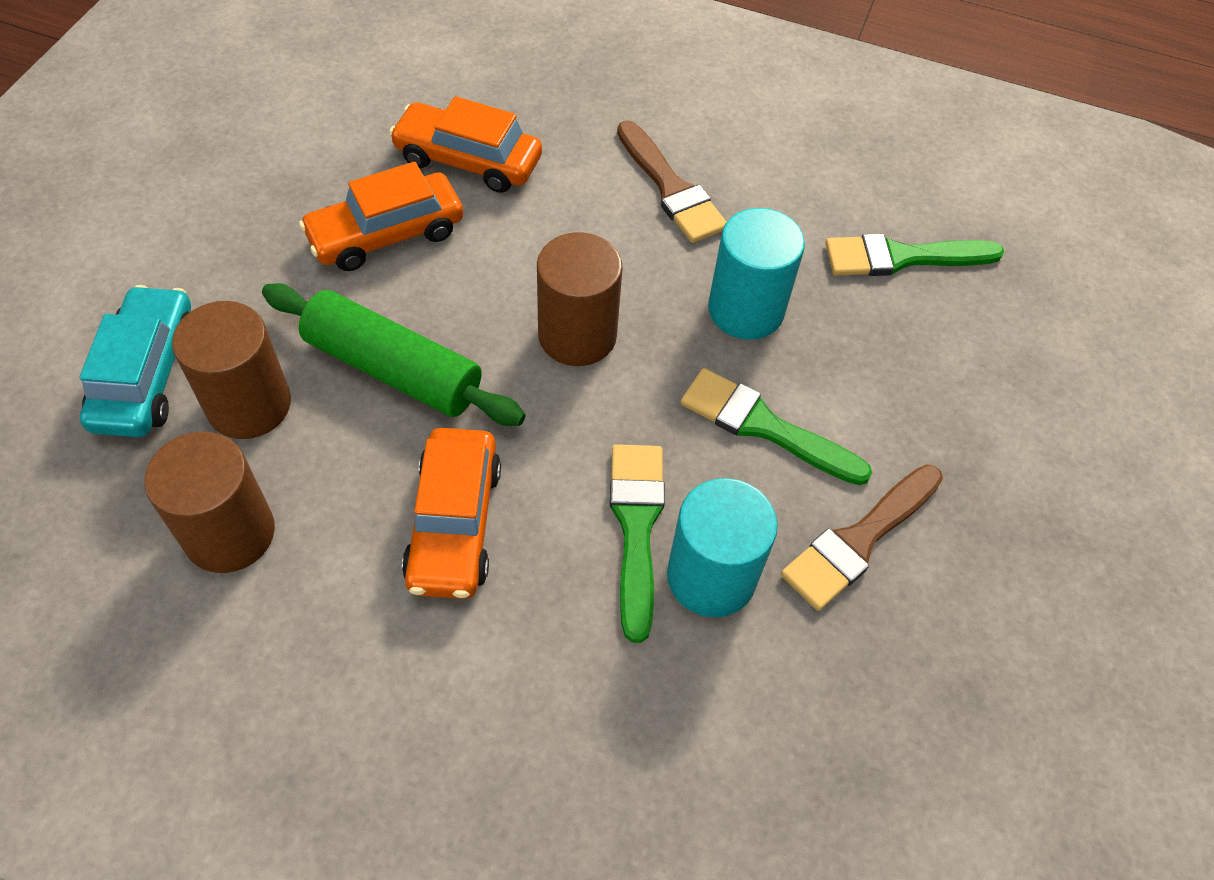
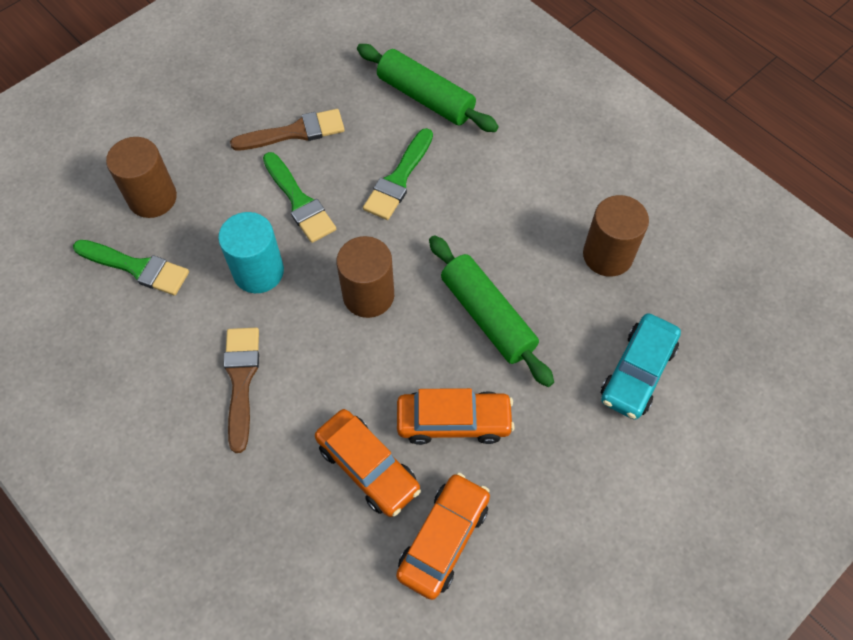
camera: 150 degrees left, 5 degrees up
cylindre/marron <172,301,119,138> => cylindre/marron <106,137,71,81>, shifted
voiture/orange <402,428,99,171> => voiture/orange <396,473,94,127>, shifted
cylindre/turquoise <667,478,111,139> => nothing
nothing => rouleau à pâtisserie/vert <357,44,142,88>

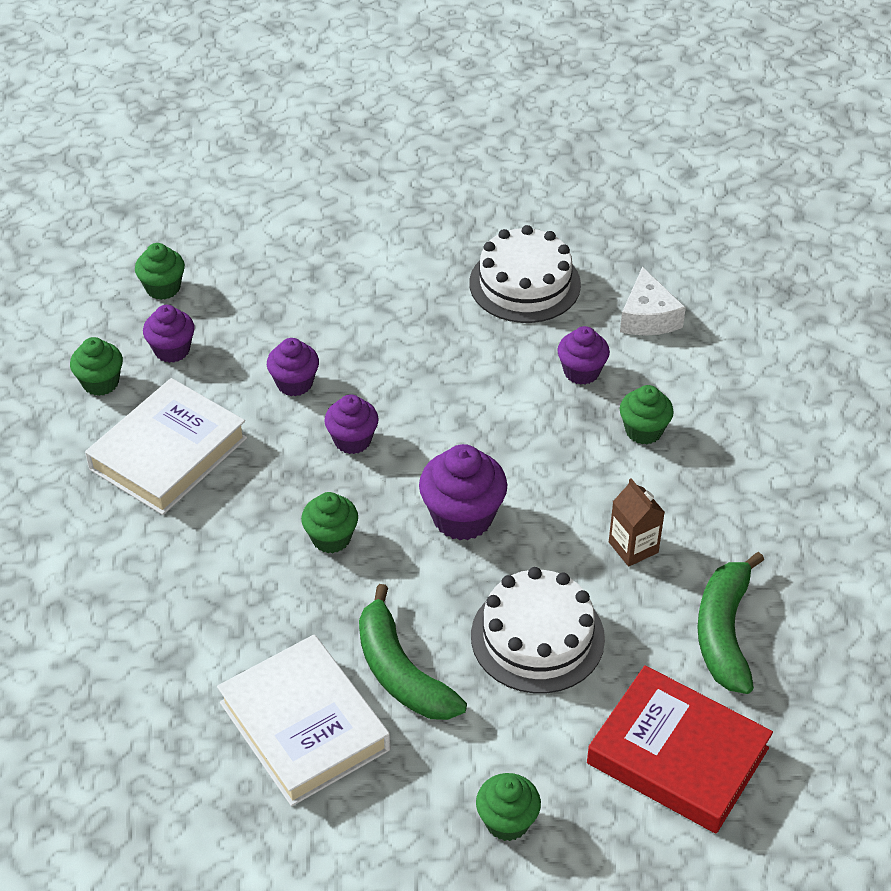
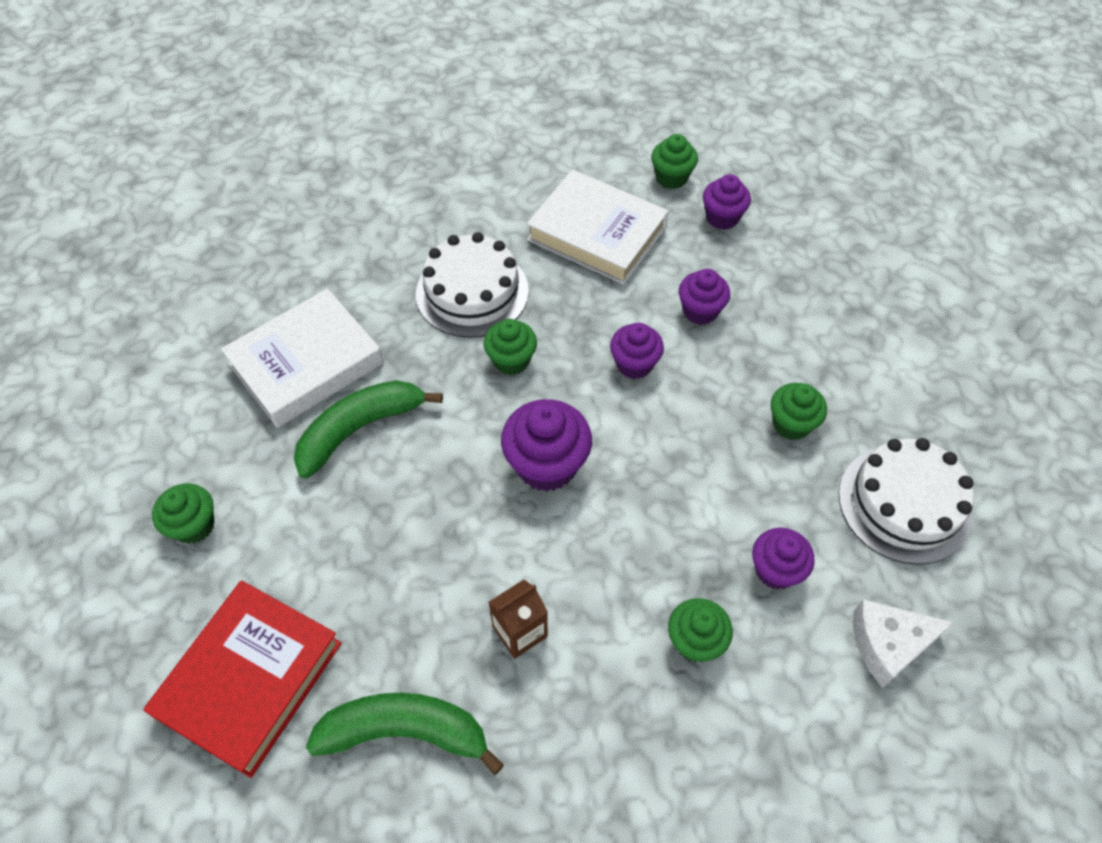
camera: 85 degrees right, 10 degrees up
muffin/vert <135,243,50,57> => muffin/vert <771,383,56,57>, shifted
gâteau/blanc <471,567,134,126> => gâteau/blanc <416,232,113,106>, shifted

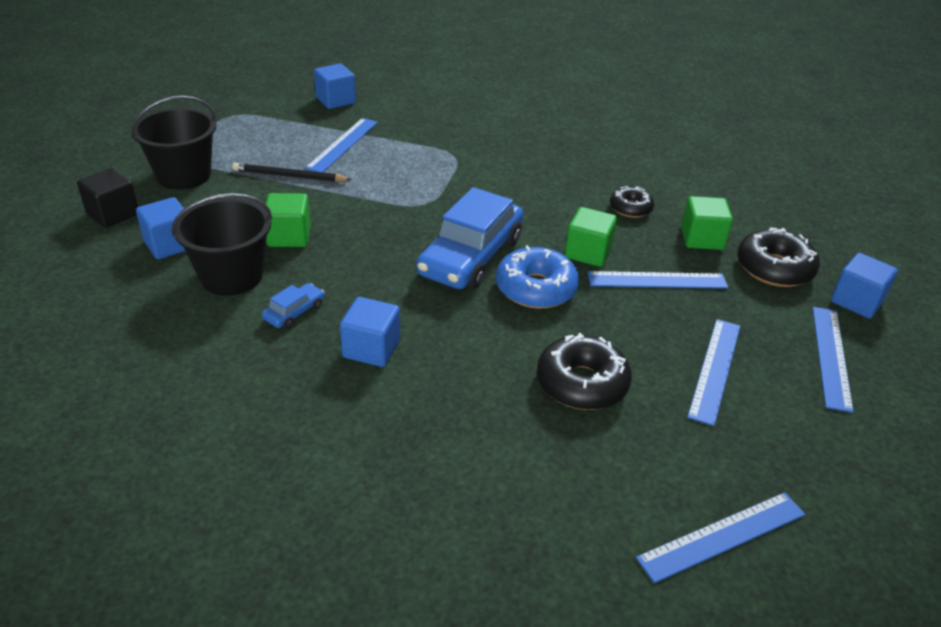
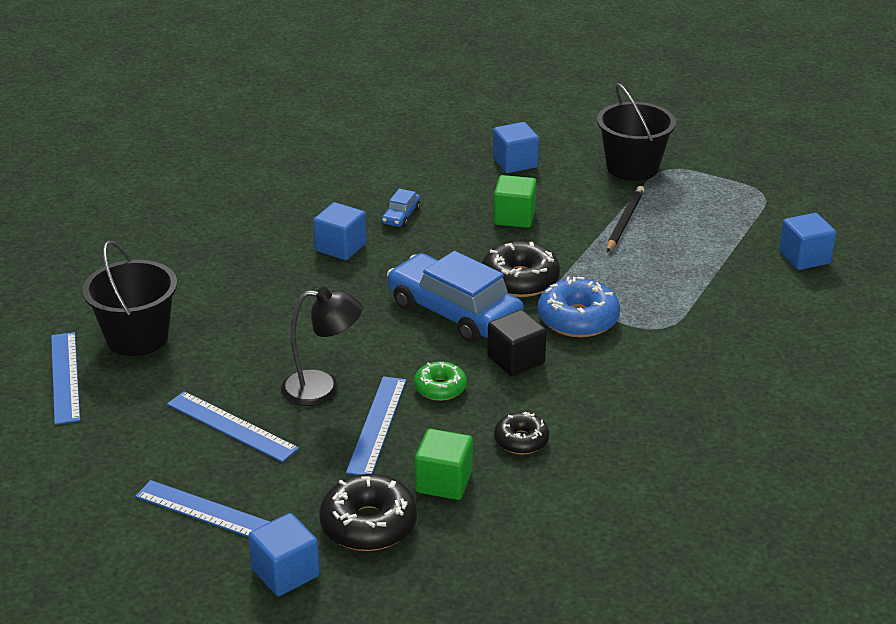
camera: 105 degrees right, 5 degrees down
cube/noir <77,168,61,60> => cube/noir <487,310,60,66>, shifted
seau/noir <172,193,100,103> => seau/noir <82,241,95,115>, shifted
voiture/bleu <262,283,63,46> => voiture/bleu <382,189,38,38>, 60 degrees clockwise
règle/bleu <305,118,73,55> => nothing
beignet/bleu <496,245,83,64> => beignet/bleu <538,276,82,61>, shifted
beignet/noir <537,333,95,77> => beignet/noir <482,241,78,56>, shifted
cube/vert <565,207,52,60> => beignet/vert <414,361,53,40>
nothing => lampe/noir <281,287,82,119>

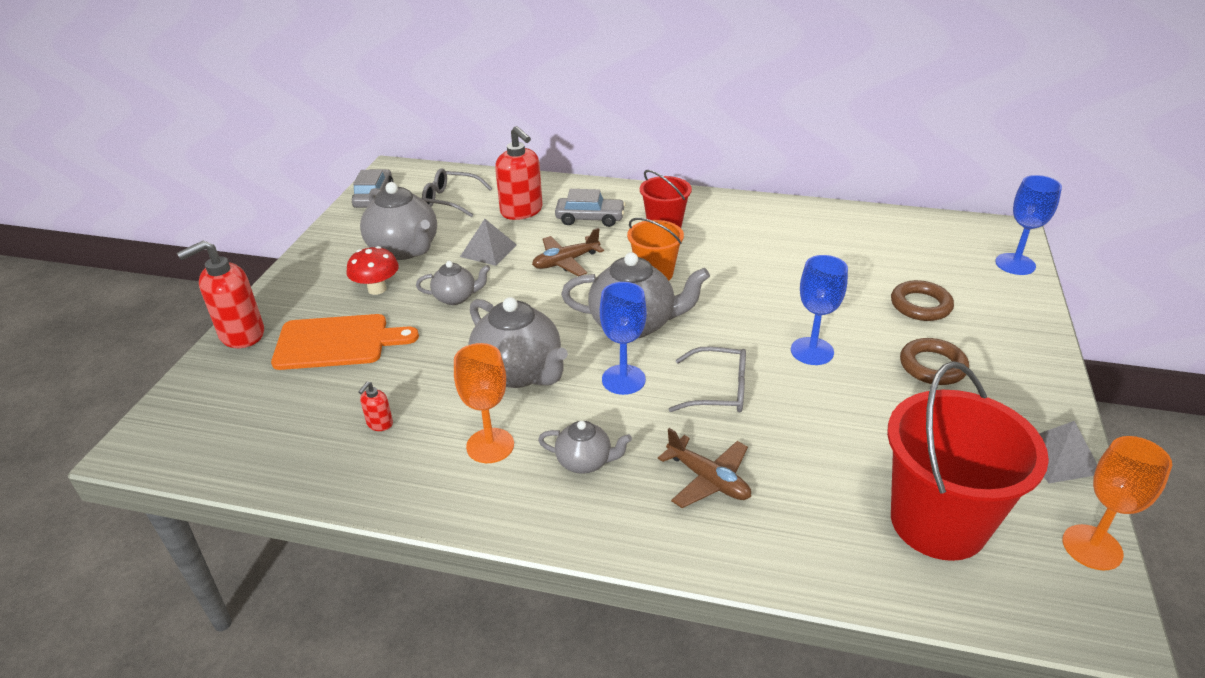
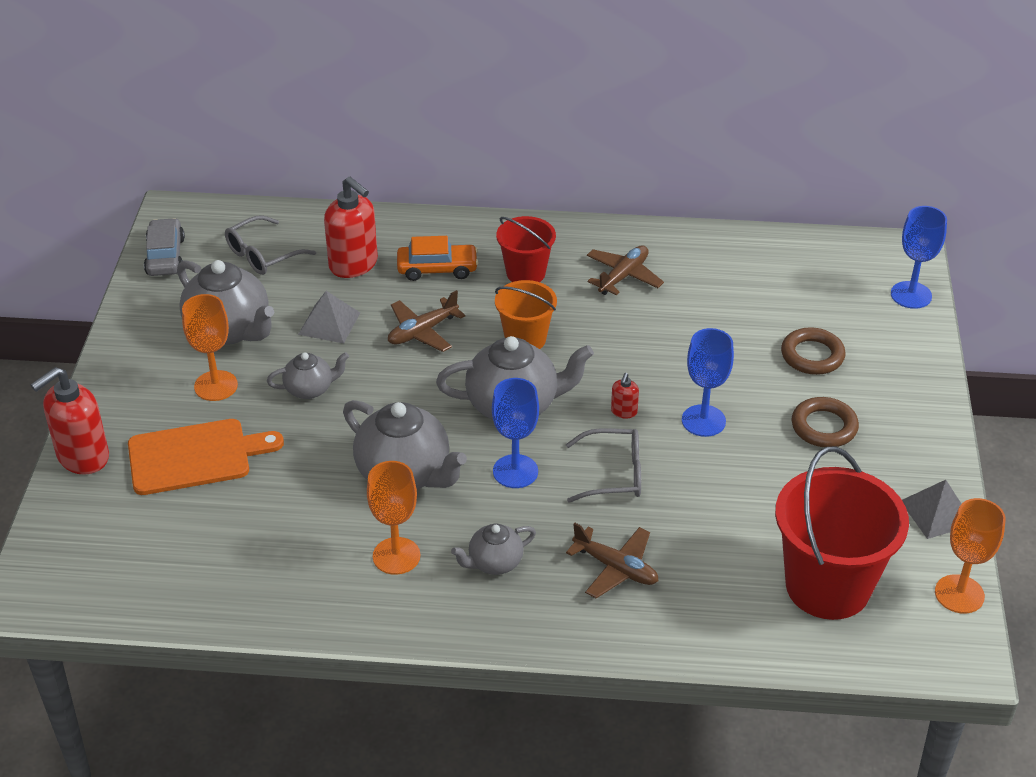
camera: 10 degrees left, 5 degrees up
champignon/rouge <346,246,53,49> => verre à pied/orange <182,294,56,107>
distributeur de savon/rouge <358,382,35,49> => distributeur de savon/rouge <611,373,28,46>, shifted
lunettes/gris <422,168,70,49> => lunettes/gris <225,216,91,59>, 45 degrees counterclockwise
théière/gris <538,421,94,53> => théière/gris <451,524,85,51>, 150 degrees clockwise
voiture/gris <555,189,71,38> => voiture/orange <397,236,82,45>
nothing => avion/marron <587,245,77,50>

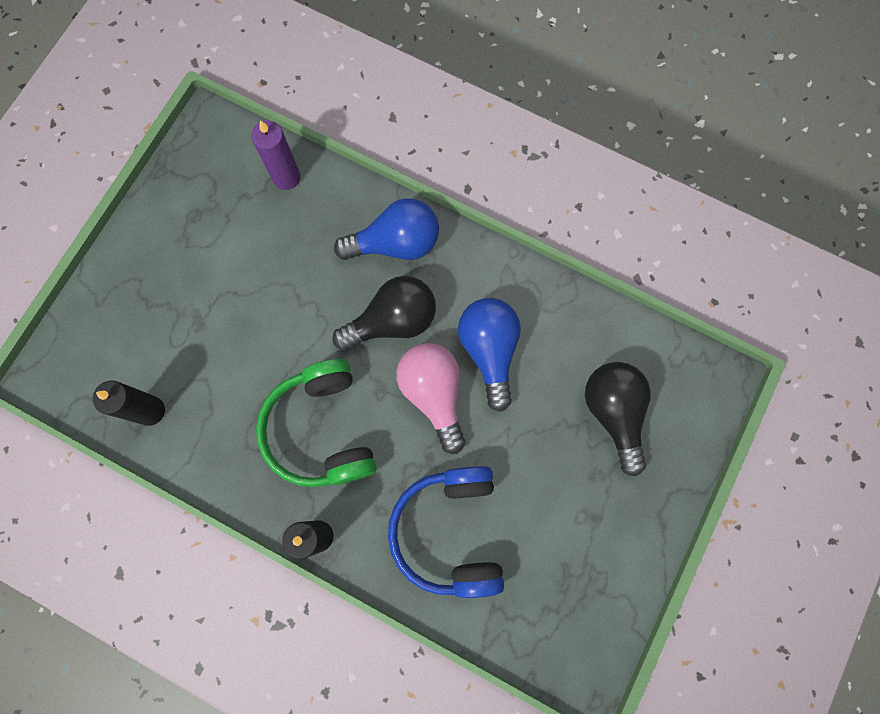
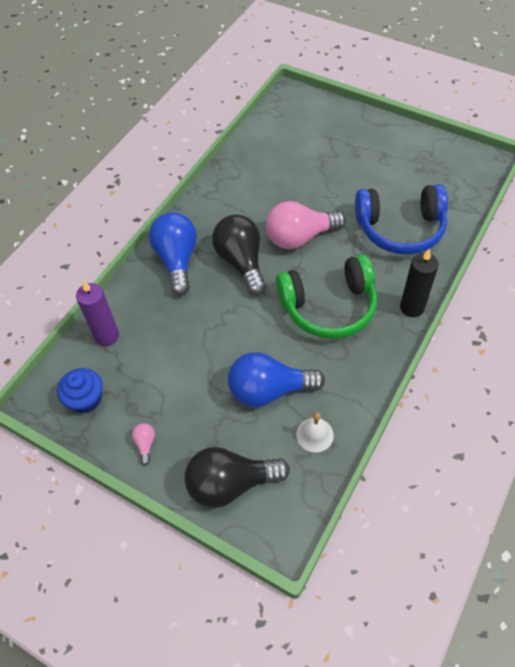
camera: 85 degrees left, 20 degrees down
bougie/noir <93,380,72,46> => cloche/blanc <296,412,38,40>
ampoule/bleu <458,298,63,114> => ampoule/bleu <228,352,97,55>, shifted
ampoule/noir <585,362,66,114> => ampoule/noir <184,447,106,61>, shifted
nothing => muffin/bleu <57,368,46,45>
nothing => ampoule/rose <132,423,23,43>

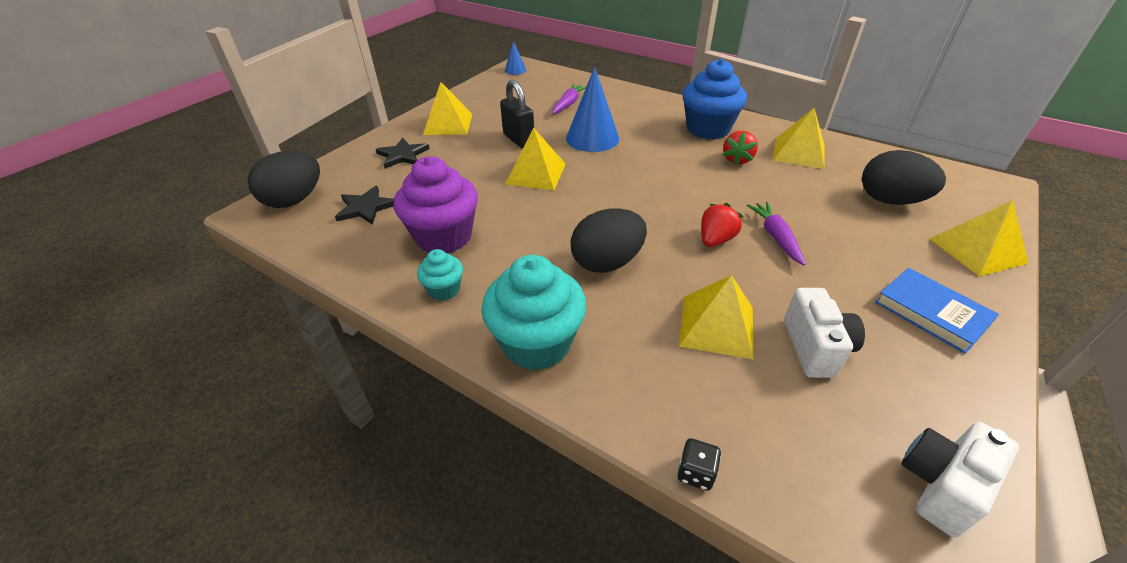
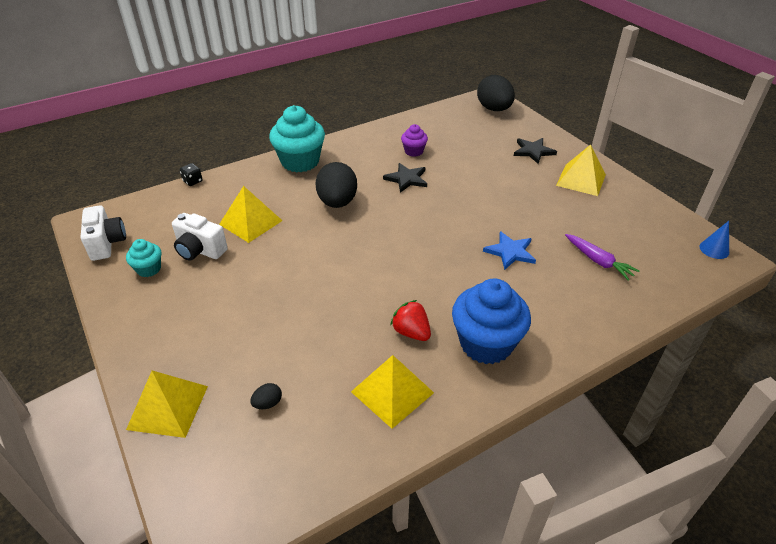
camera: 115 degrees right, 0 degrees up
étoile/noir <335,186,59,39> => étoile/noir <383,163,44,30>, shifted
muffin/violet <394,156,84,98> => muffin/violet <401,124,27,33>, x0.50
muffin/turquoise <417,249,46,52> => muffin/turquoise <126,239,35,38>, shifted
cadenas/noir <500,79,34,69> => nothing
pyramide/jaune <505,128,61,62> => nothing
cône/bleu <566,67,53,85> => étoile/bleu <483,231,53,39>
fraise/rouge <701,203,42,44> => nothing
carotte/violet <747,202,58,63> => nothing
œuf/noir <862,150,84,55> => œuf/noir <250,383,32,26>, x0.41
livre/bleu <875,268,124,86> => nothing

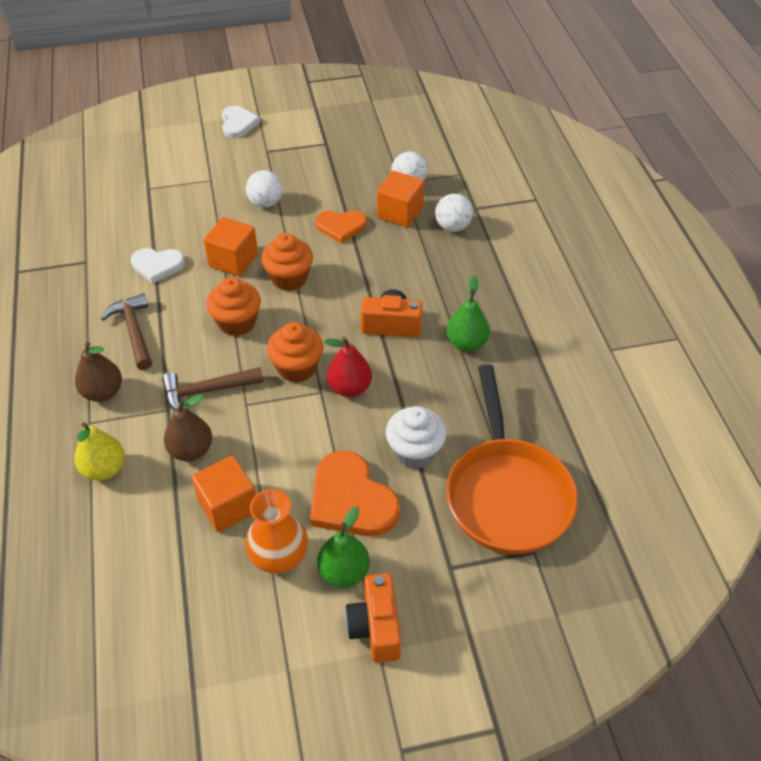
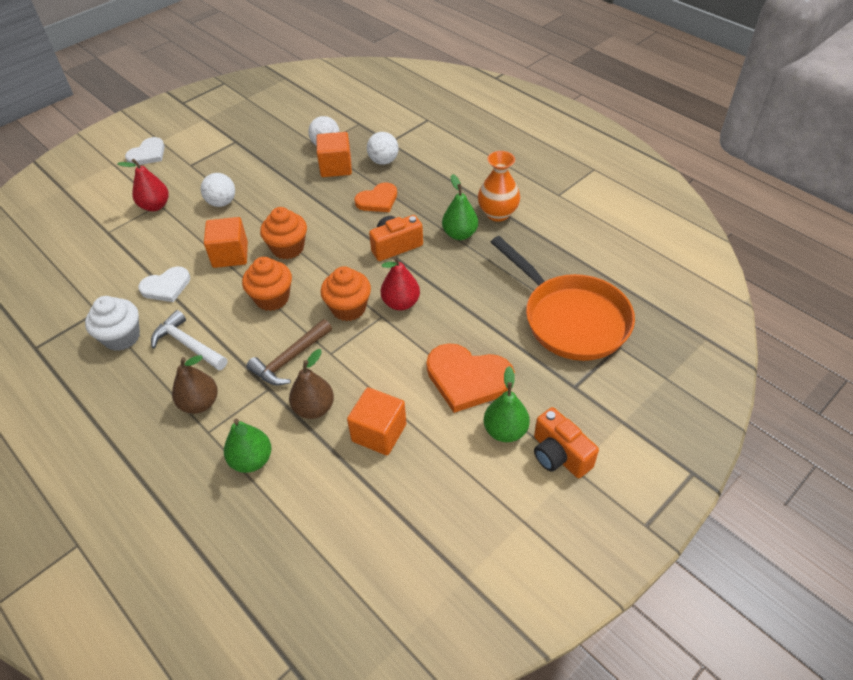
camera: 30 degrees left, 0 degrees up
poire/jaune <74,422,51,59> => poire/vert <224,419,47,54>
marteau/marron <101,293,51,77> => marteau/blanc <151,310,76,61>
cœur/blanc <222,106,38,32> => cœur/blanc <125,137,40,28>, 75 degrees clockwise
vase/orange <245,489,63,85> => vase/orange <478,151,42,71>, shifted
cœur/orange <315,210,52,33> => cœur/orange <355,183,42,29>, shifted
muffin/blanc <386,406,60,63> => muffin/blanc <85,296,55,55>, shifted
nothing => poire/rouge <117,159,52,52>

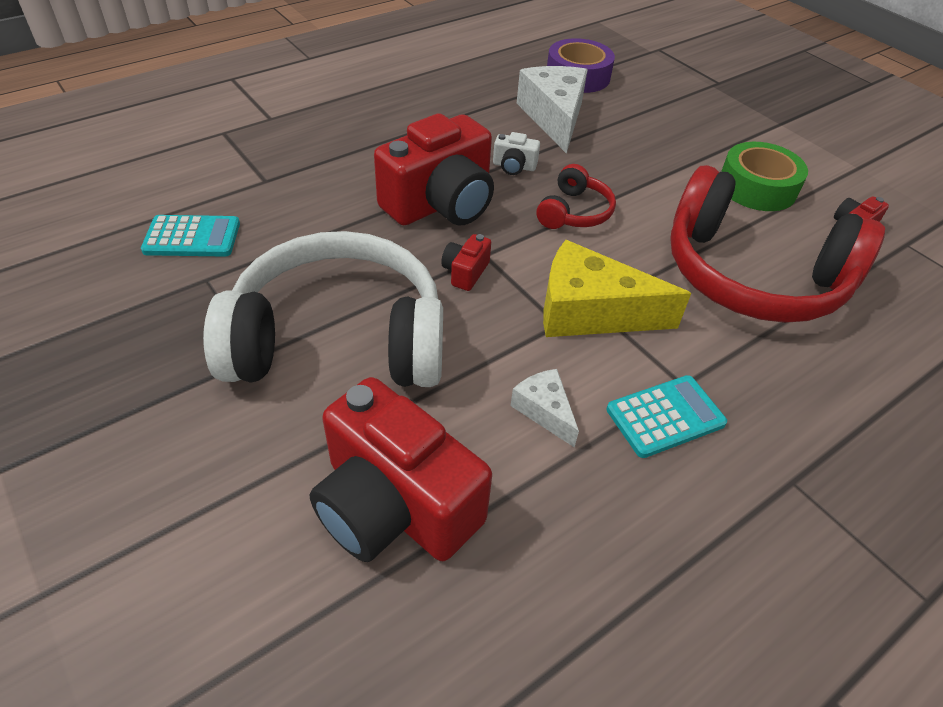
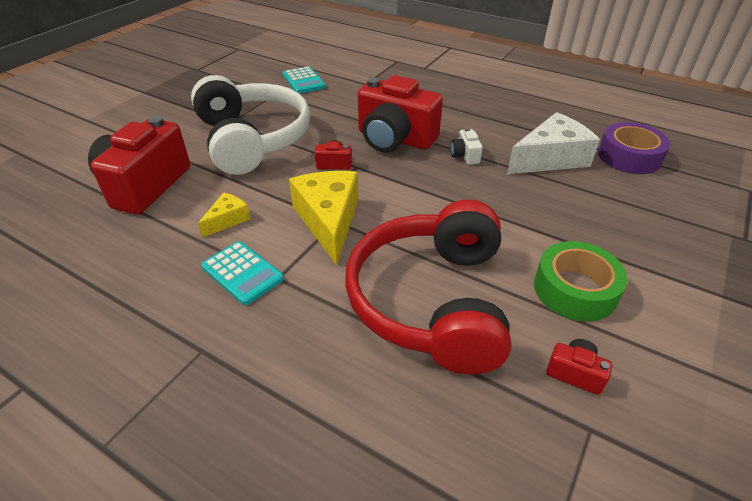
camera: 70 degrees right, 5 degrees down
fromage/blanc <510,369,69,78> => fromage/jaune <198,192,52,46>
casque audio/rouge <536,164,80,65> => nothing

